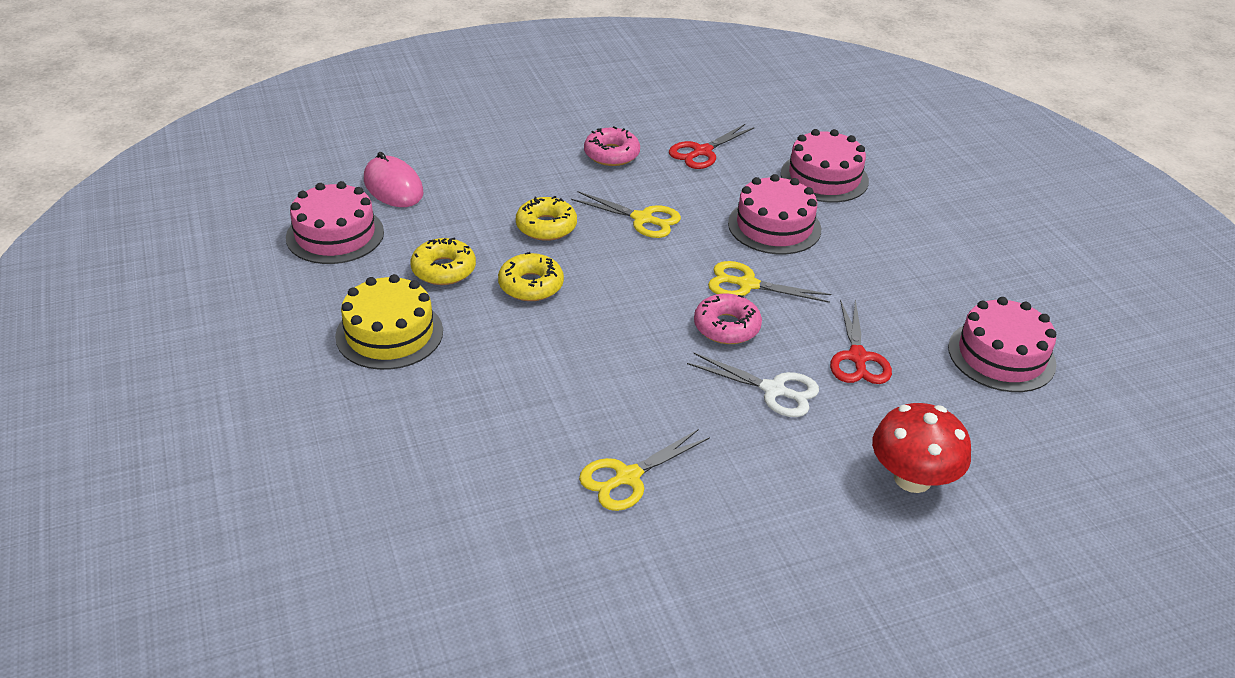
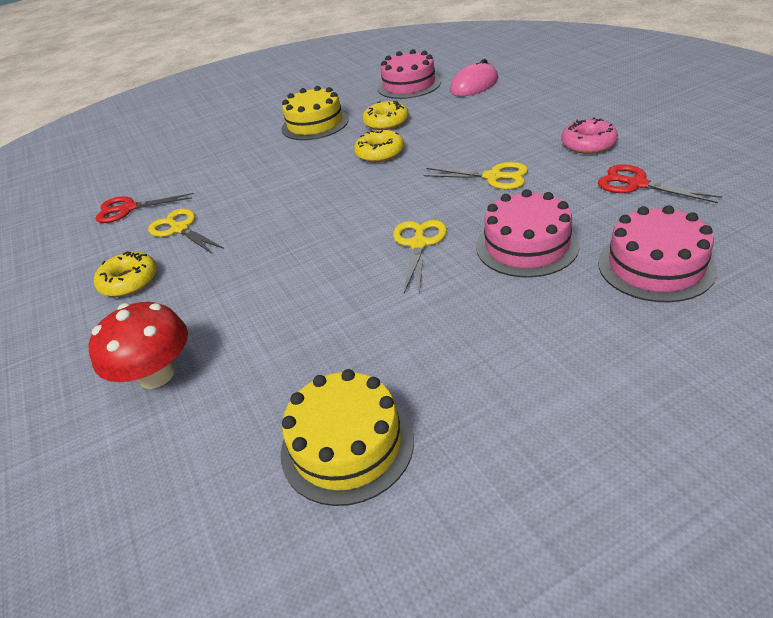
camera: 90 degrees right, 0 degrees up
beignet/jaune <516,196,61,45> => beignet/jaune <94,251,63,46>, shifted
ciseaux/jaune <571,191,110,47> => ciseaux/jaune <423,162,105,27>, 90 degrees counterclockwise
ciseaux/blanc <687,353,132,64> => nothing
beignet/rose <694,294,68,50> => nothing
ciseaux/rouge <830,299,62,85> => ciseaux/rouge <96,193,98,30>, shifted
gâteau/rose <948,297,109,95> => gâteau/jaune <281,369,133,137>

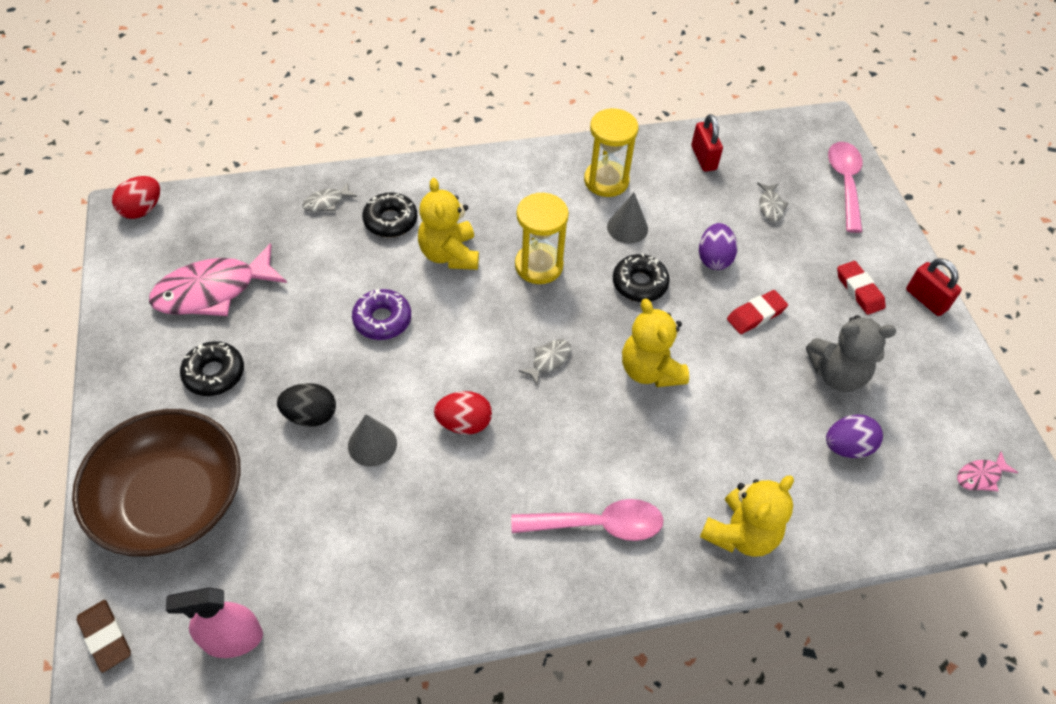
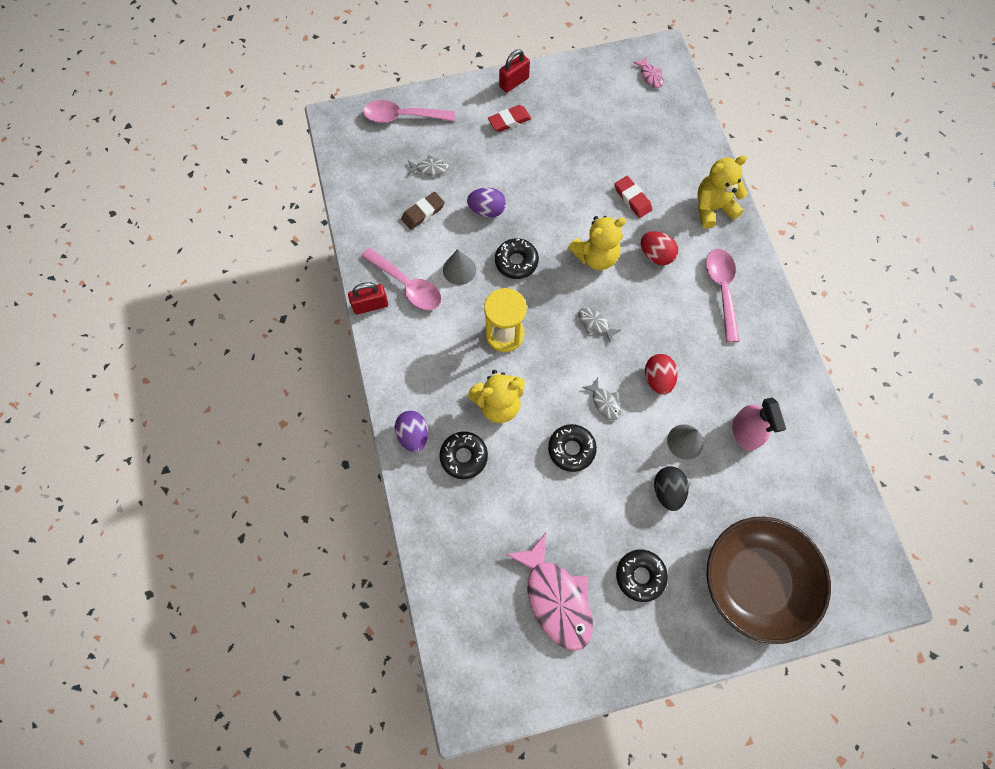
camera: 90 degrees left, 15 degrees up
gomme/marron <77,600,54,73> => gomme/marron <401,192,44,38>, shifted
œuf/rouge <112,176,48,43> => œuf/rouge <641,231,37,34>, shifted
vaporisateur/rose <166,587,97,71> => vaporisateur/rose <732,397,54,54>, shifted
poisson/gris <302,182,55,30> => poisson/gris <582,378,39,42>, shifted
beignet/violet <352,289,59,51> => beignet/noir <548,424,49,48>
sablier/jaune <584,108,54,89> => cuillère/rose <361,248,81,62>
cadenas/rouge <691,114,32,58> => cadenas/rouge <348,282,40,32>, shifted
ours en peluche/jaune <700,475,94,82> => ours en peluche/jaune <697,155,51,74>, 60 degrees counterclockwise
gomme/rouge <727,290,61,44> => gomme/rouge <615,176,37,42>, shifted
ours en peluche/gris <806,315,90,77> => nothing
œuf/violet <826,414,57,44> => œuf/violet <395,411,33,41>, shifted

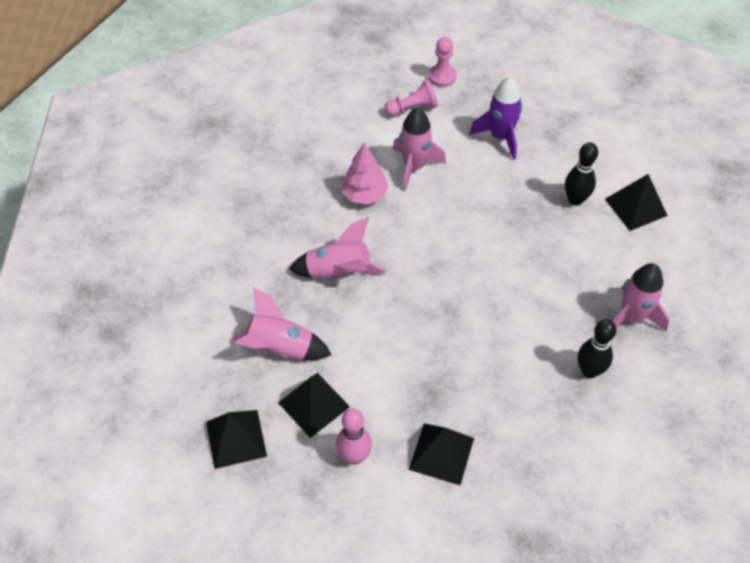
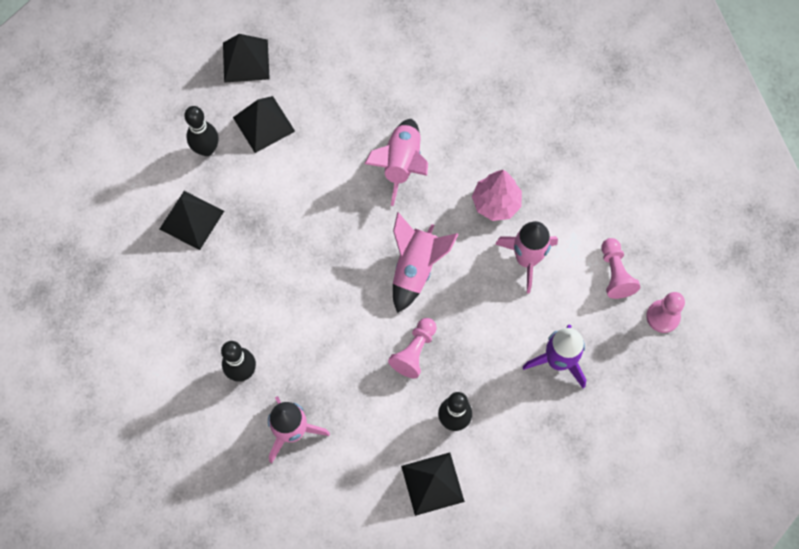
camera: 100 degrees right, 15 degrees up
fusée/rose <231,287,101,73> => fusée/rose <393,212,65,101>, shifted
quille/rose <336,409,36,56> => quille/noir <184,106,34,50>
nothing => pion/rose <388,318,49,60>

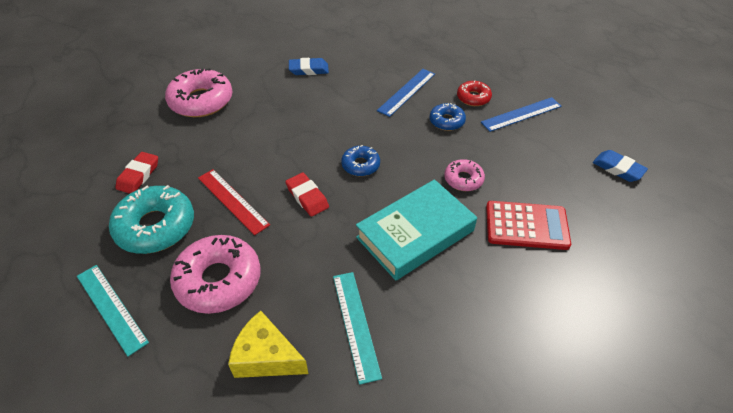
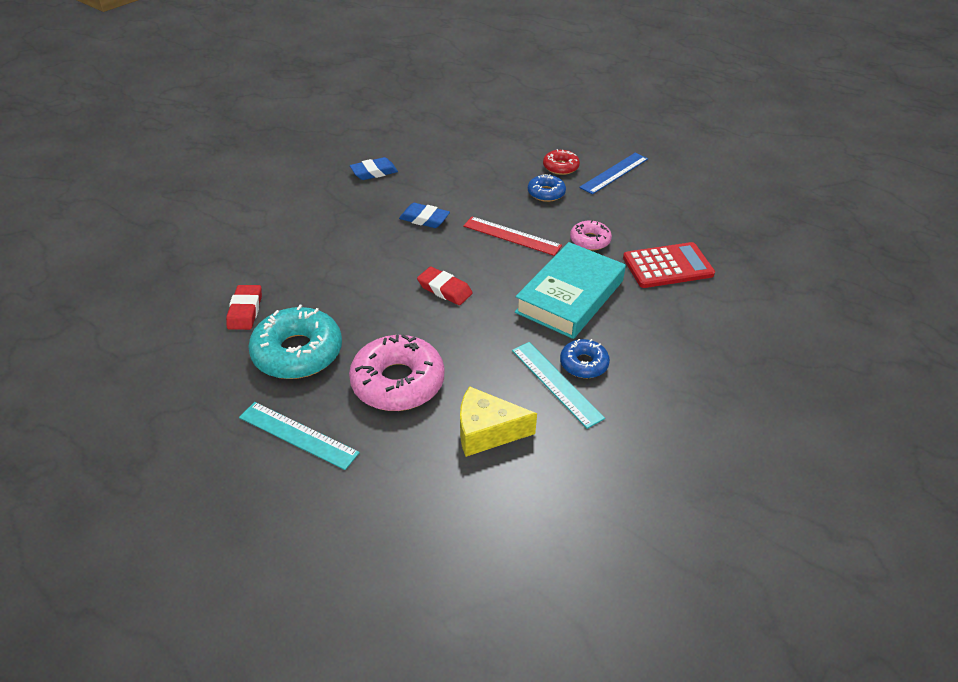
camera: 20 degrees left, 5 degrees down
beignet/rose <165,68,67,49> => nothing
règle/rouge <198,169,72,66> => règle/rouge <463,217,99,39>, shifted
beignet/bleu <341,145,39,31> => beignet/bleu <560,339,50,39>, shifted
règle/bleu <377,69,58,48> => nothing
gomme/bleu <593,150,55,32> => gomme/bleu <399,203,51,25>, shifted

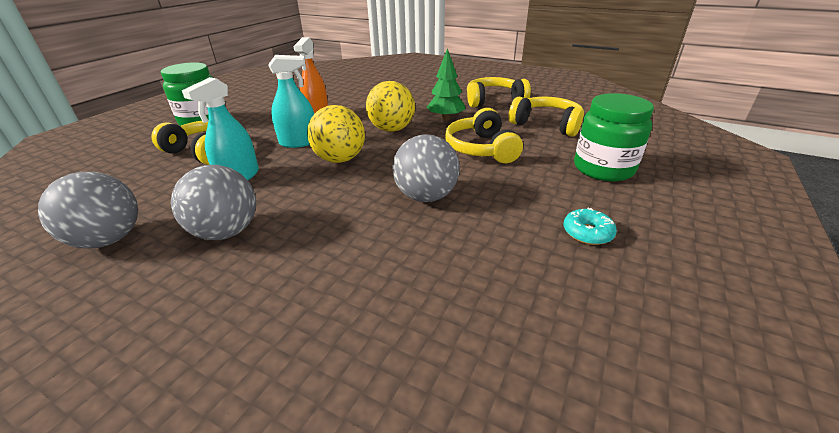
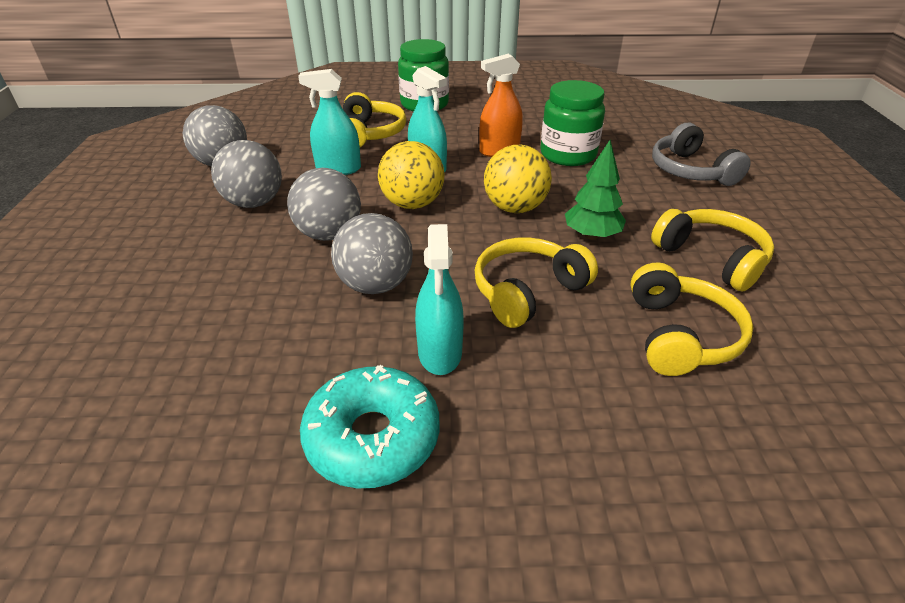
camera: 60 degrees right, 5 degrees up
beignet/turquoise <563,207,54,38> => beignet/turquoise <300,365,139,123>, x1.99
bocal/vert <574,93,80,88> => bocal/vert <541,80,64,86>, shifted
nothing => balle/gris <287,168,74,73>
nothing => vaporisateur/turquoise <415,224,49,151>
nothing => casque audio/gris <652,123,99,63>

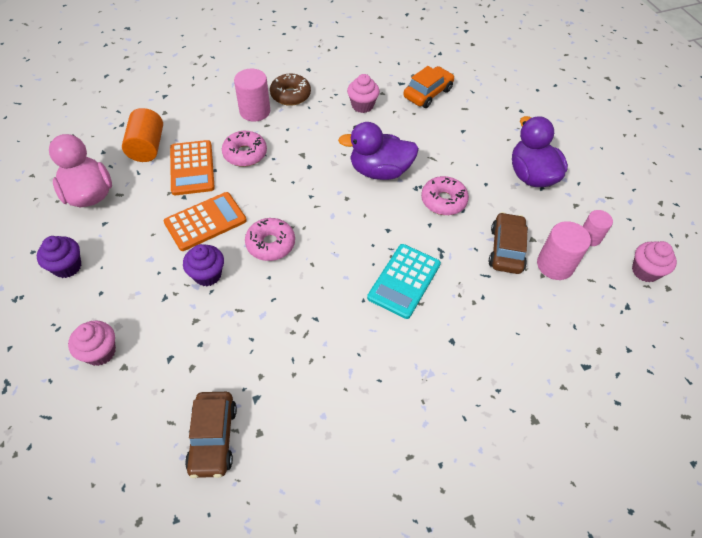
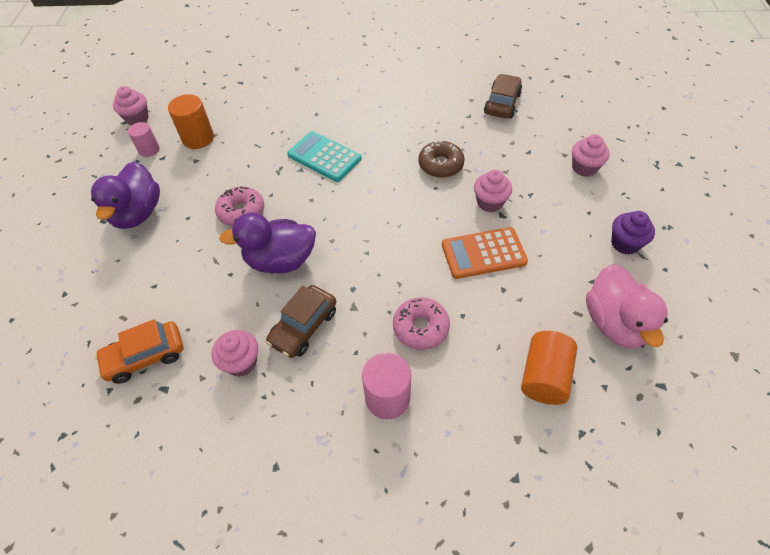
camera: 155 degrees left, 0 degrees up
calculatrice/orange <170,140,45,55> => nothing
muffin/violet <183,244,41,42> => muffin/rose <474,170,38,42>
beignet/rose <245,218,50,43> => nothing
beignet/marron <270,74,41,32> => beignet/marron <418,141,47,37>, shifted
canard/violet <338,122,81,58> => canard/violet <219,213,97,61>, 150 degrees clockwise
calculatrice/turquoise <367,244,74,75> => calculatrice/turquoise <287,131,75,51>, 105 degrees counterclockwise
voiture/marron <489,212,39,62> => voiture/marron <266,285,70,73>, shifted
cylindre/rose <537,221,54,59> => cylindre/orange <168,94,46,55>

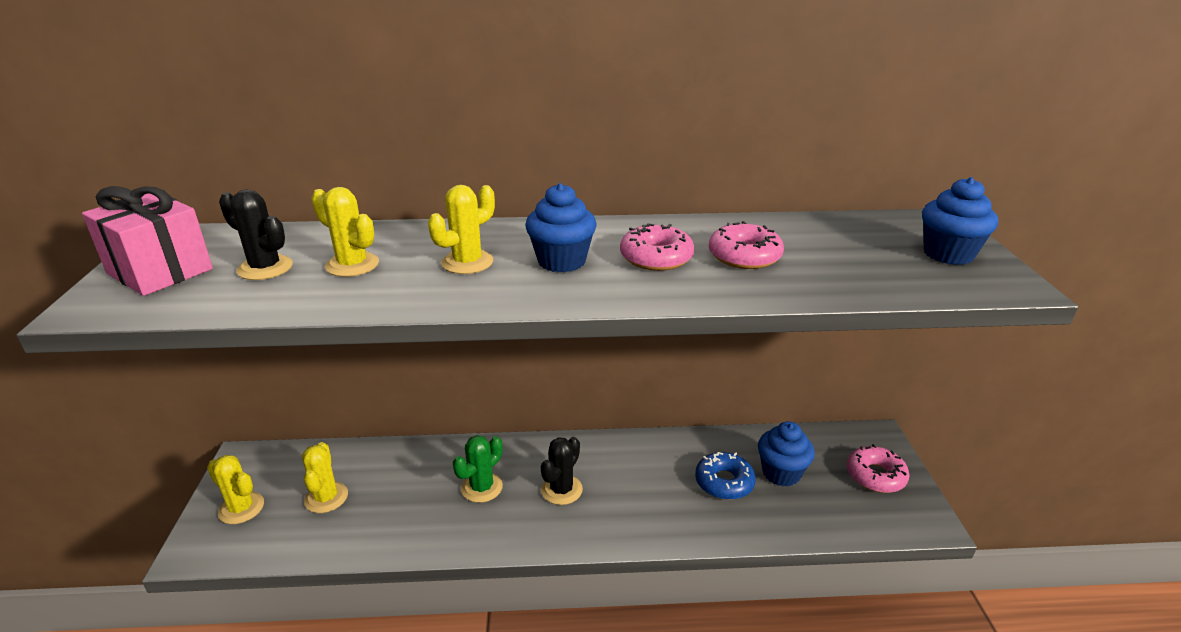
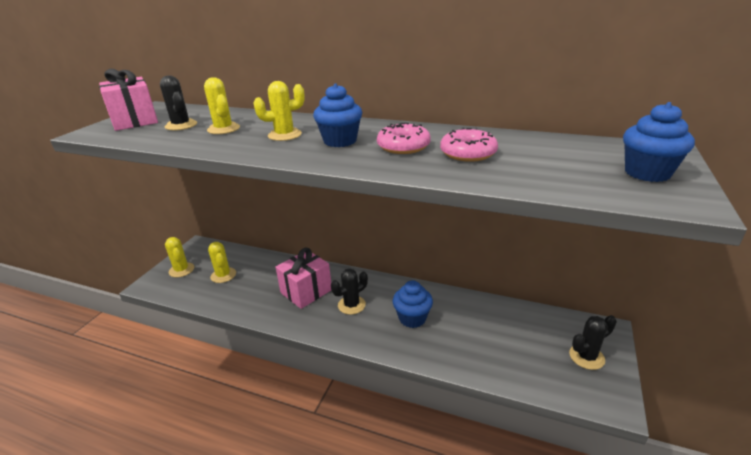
camera: 25 degrees right, 0 degrees up
cactus/jaune <302,442,46,71> => cactus/jaune <208,242,28,41>, 45 degrees counterclockwise
cactus/vert <453,435,50,68> => cadeau/rose <276,248,55,61>
beignet/bleu <695,452,61,48> => nothing
muffin/bleu <758,421,57,66> => muffin/bleu <393,281,40,47>, shifted
beignet/rose <847,444,63,49> => cactus/noir <569,315,48,55>

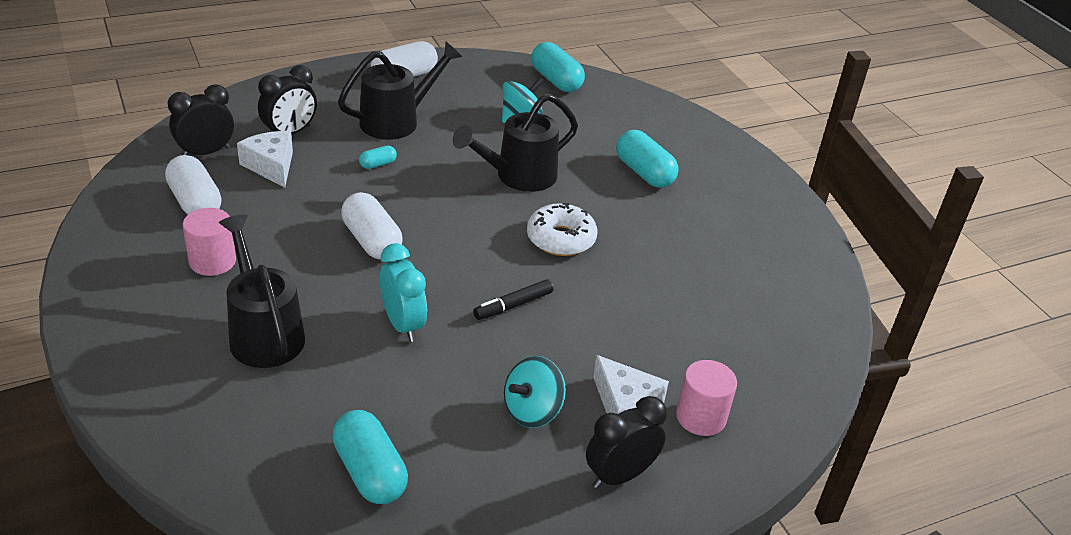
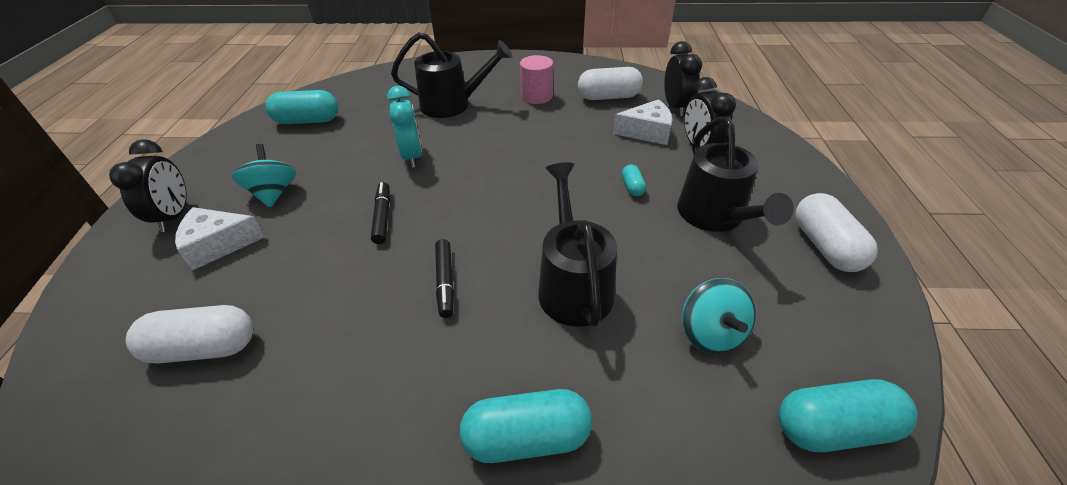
camera: 120 degrees right, 5 degrees up
gélule/blanc <341,192,62,67> => gélule/blanc <126,305,127,59>, shifted
réveil/turquoise <380,243,47,99> => réveil/turquoise <387,86,35,82>, 105 degrees counterclockwise
beignet/blanc <527,203,70,53> => feutre/noir <435,239,19,79>
cylindre/rose <676,360,61,76> => nothing

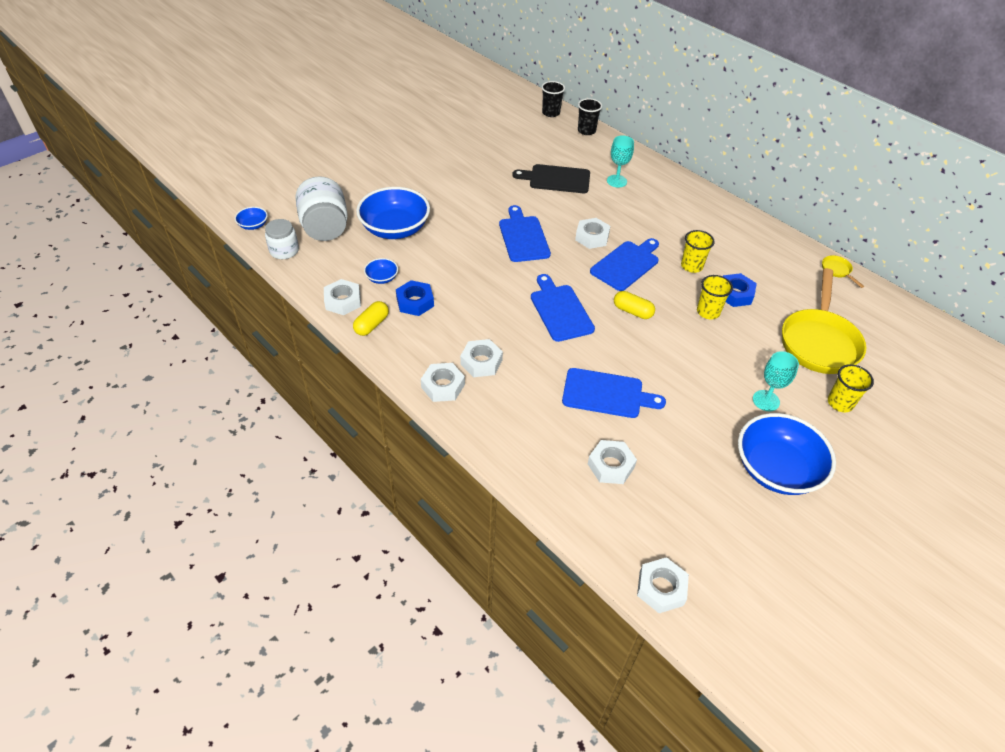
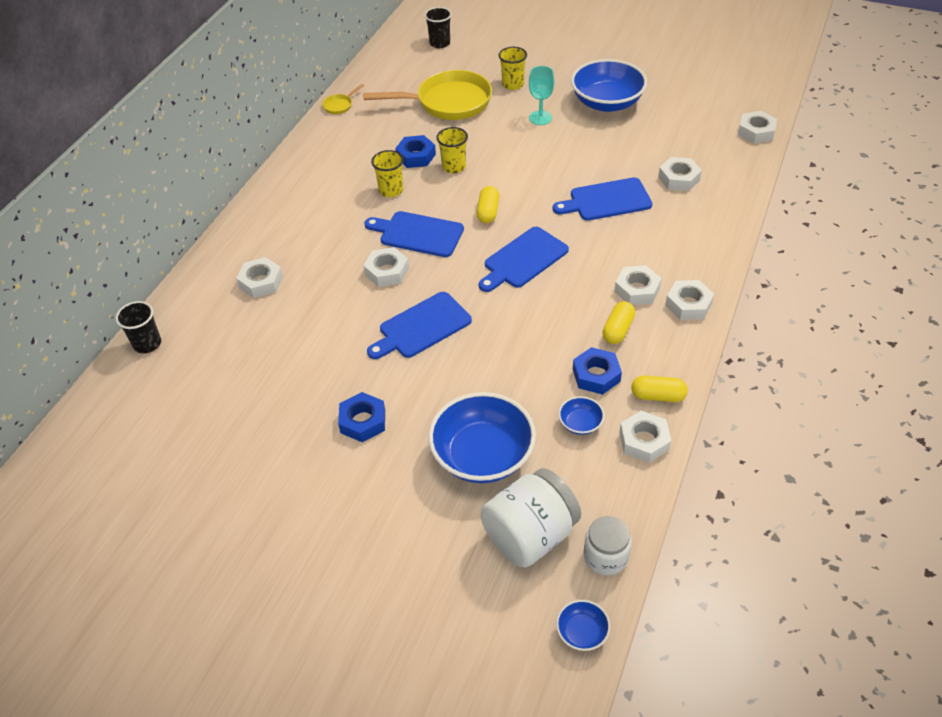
camera: 110 degrees left, 0 degrees up
planche à découper/noir <513,164,77,29> => nothing
gobelet/noir <542,81,23,36> => gobelet/noir <424,7,28,41>, shifted
planche à découper/bleu <562,368,104,50> => planche à découper/bleu <553,177,99,44>, 90 degrees counterclockwise
verre à pied/turquoise <607,135,27,53> => écrou/blanc <236,257,47,41>
nothing => écrou/bleu <338,392,47,50>
nothing => gélule/jaune <602,301,33,43>

